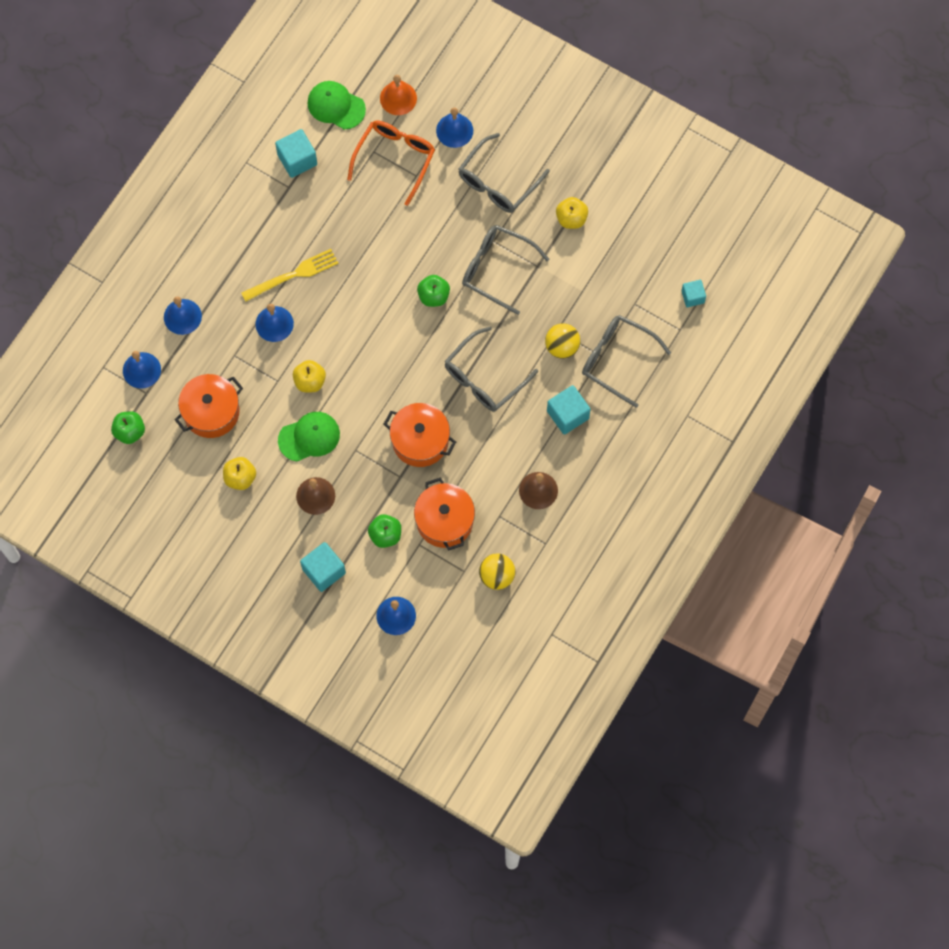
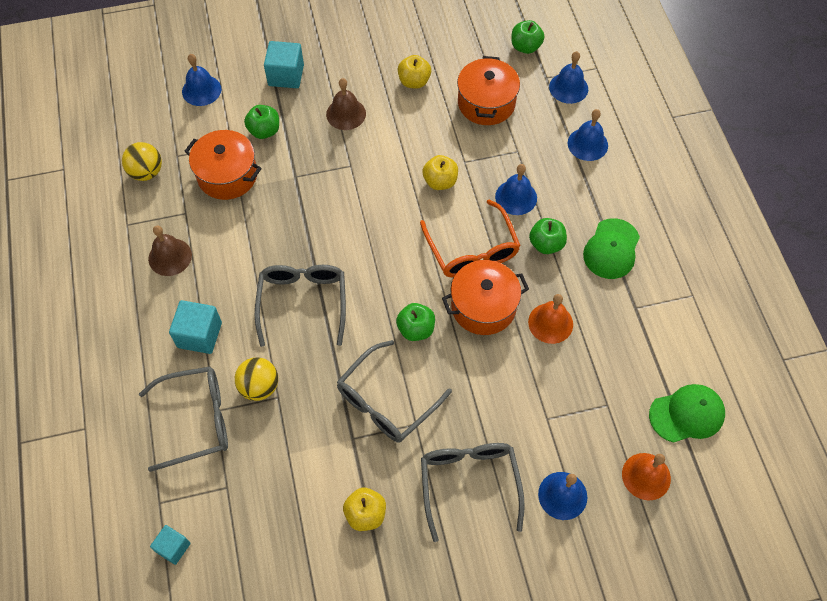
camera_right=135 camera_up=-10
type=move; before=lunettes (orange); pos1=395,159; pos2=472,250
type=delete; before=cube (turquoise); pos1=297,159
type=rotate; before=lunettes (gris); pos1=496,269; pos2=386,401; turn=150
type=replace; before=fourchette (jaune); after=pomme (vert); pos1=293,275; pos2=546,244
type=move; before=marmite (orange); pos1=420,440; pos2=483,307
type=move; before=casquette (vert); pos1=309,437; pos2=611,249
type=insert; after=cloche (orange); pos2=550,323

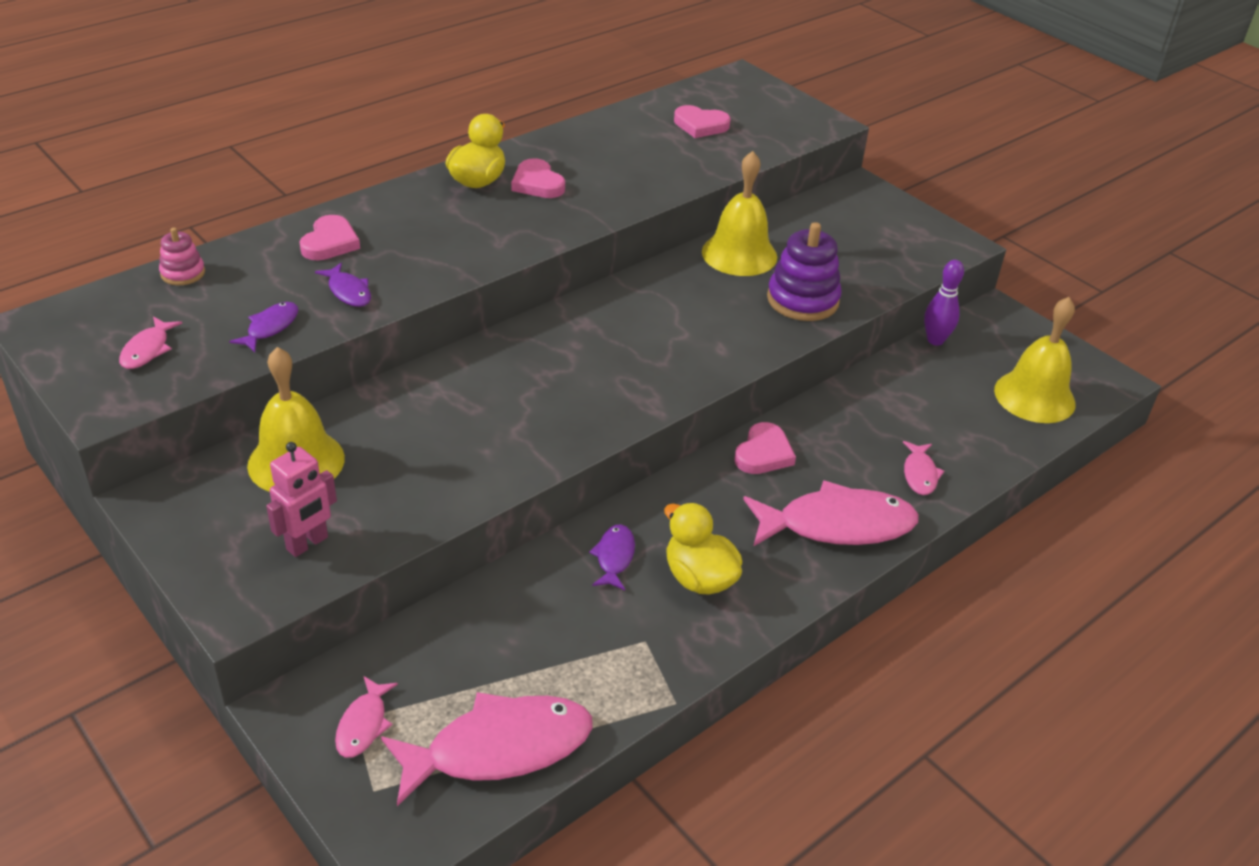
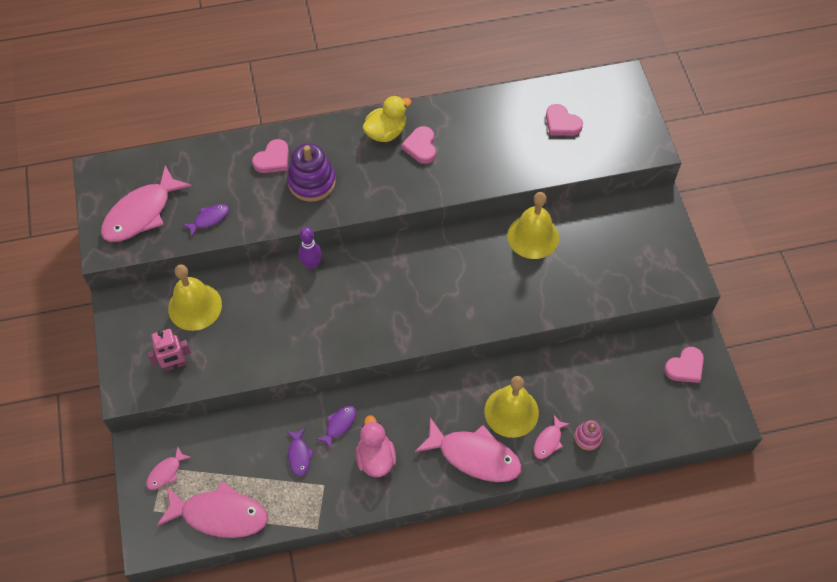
camera_right=30 camera_up=20
type=move; before=jouet à empiler (violet); pos1=802,300; pos2=311,182
type=move; before=jouet à empiler (rose); pos1=183,273; pos2=587,437
type=move; before=quille (violet); pos1=935,340; pos2=311,264
type=move; before=poisson (violet); pos1=348,292; pos2=299,455
type=move; before=cloche (jaune); pos1=1034,396; pos2=511,412
type=resize; before=poisson (rose); pos1=147,350; pos2=141,213; scale=2.1
type=move; before=cœur (rose); pos1=763,453; pos2=685,367
type=recolor; before=canard (jaune); after=canard (rose); pos1=699,578; pos2=375,458

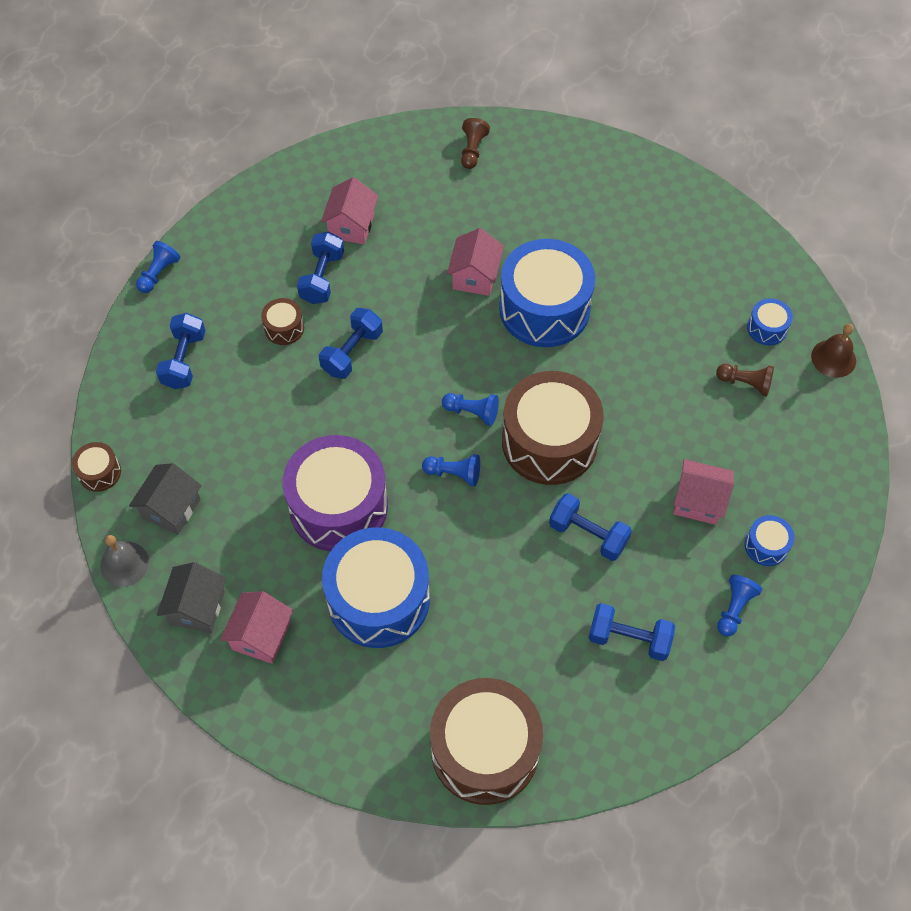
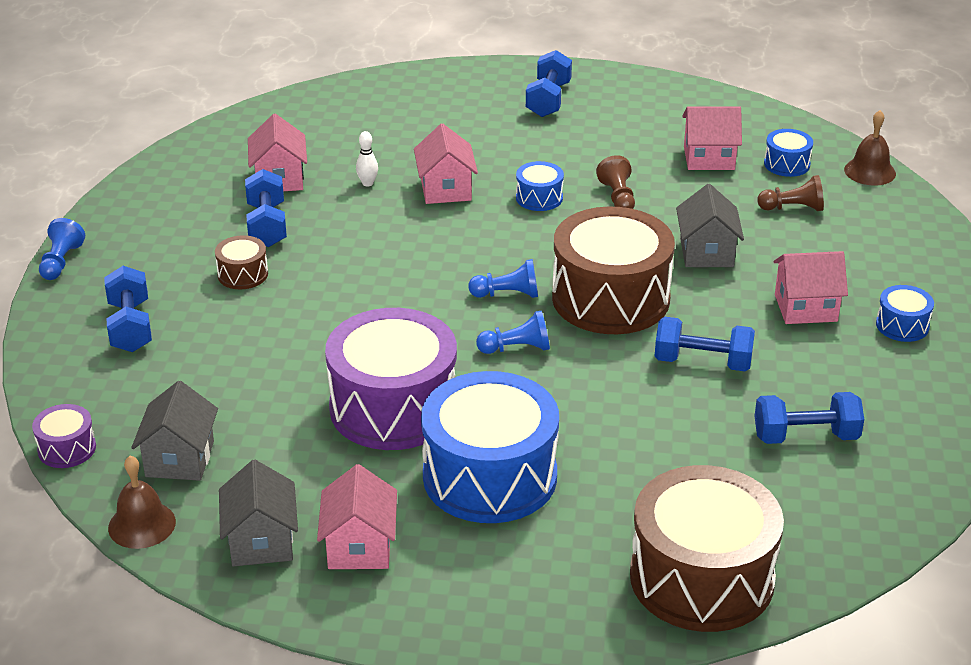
camera_right=-20 camera_up=-25
type=move; before=pion (marron); pos1=472,150; pos2=618,197
type=resize; before=tambour (bleu); pos1=544,308; pos2=539,198; scale=0.43
type=move; before=haltère (bleu); pos1=352,352; pos2=548,100
type=recolor; before=tambour (marron); after=tambour (violet); pos1=99,472; pos2=67,448
type=recolor; before=cloche (gris); after=cloche (marron); pos1=124,564; pos2=142,524
type=delete; before=pion (bleu); pos1=734,608
type=insert; after=maison (rose); pos2=709,158
type=insert; after=quille (blanc); pos2=367,183
type=insert; after=maison (gris); pos2=706,253

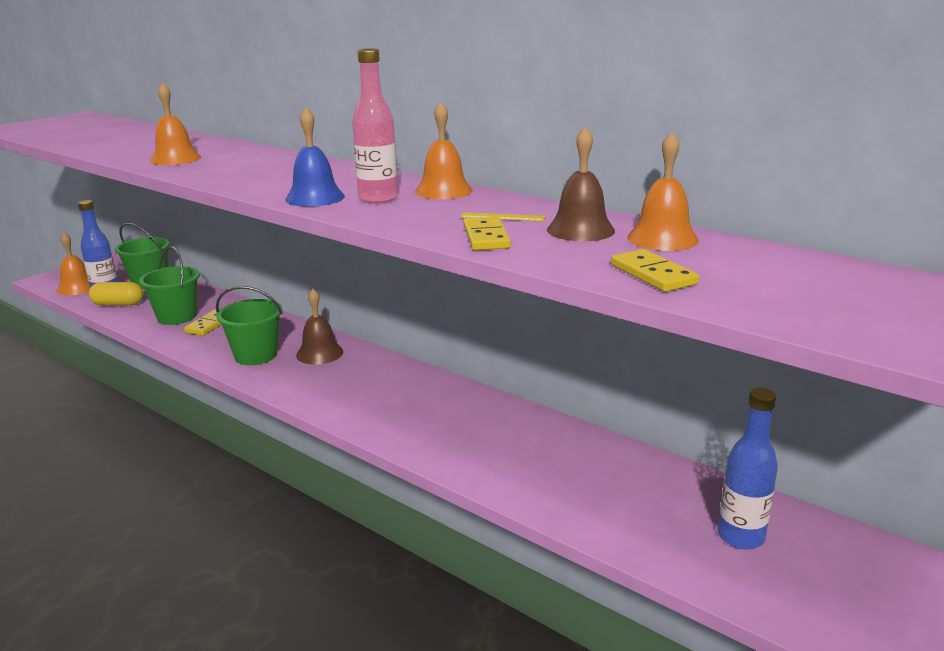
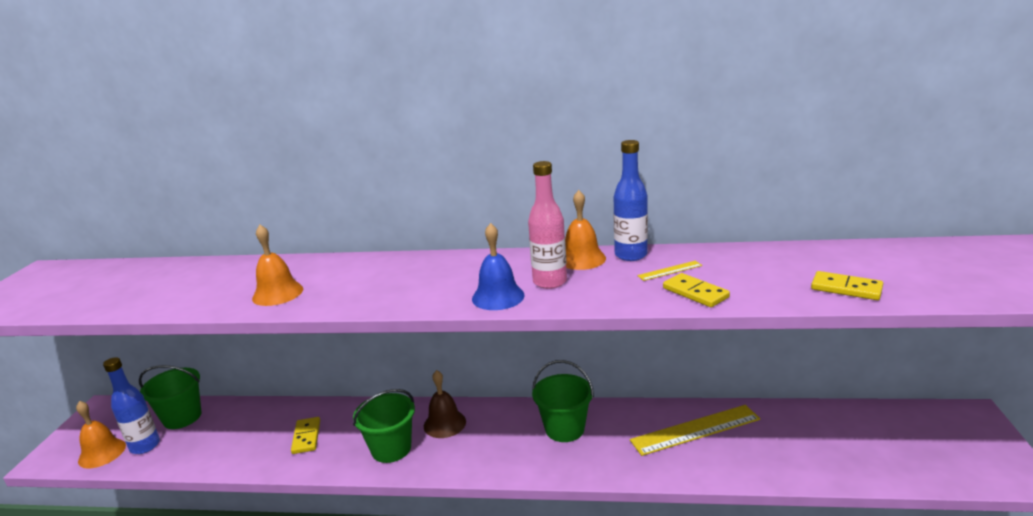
camera_right=-30 camera_up=0
type=delete; before=cloche (marron); pos1=580,230
type=delete; before=cloche (orange); pos1=662,238
type=move; before=seau (vert); pos1=177,317; pos2=564,429
type=delete; before=gélule (jaune); pos1=118,304
type=move; before=bouteille (bleu); pos1=740,537; pos2=630,255
type=insert; after=règle (jaune); pos2=695,430

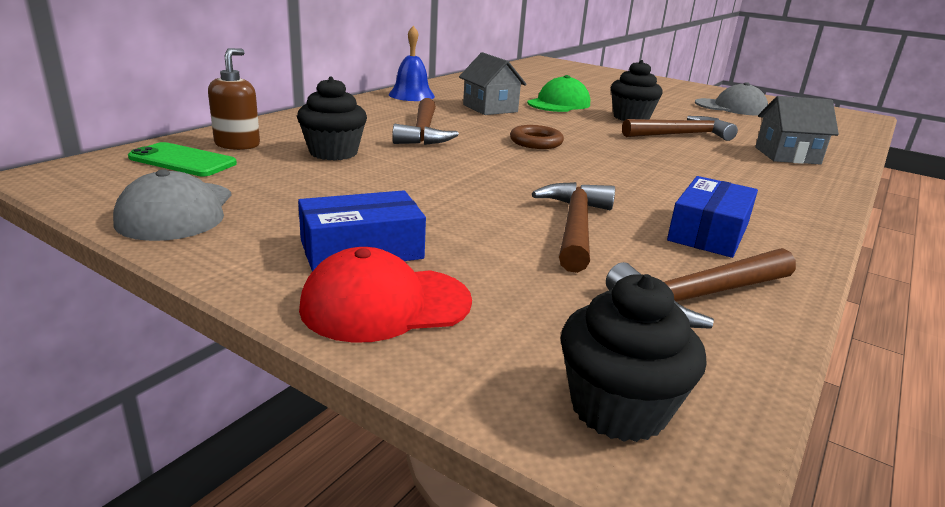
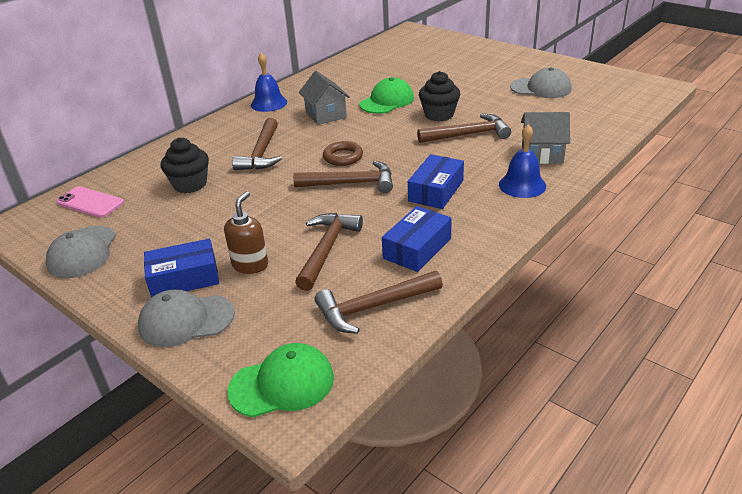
camera_right=10 camera_up=10
type=move; before=distributeur de savon (marron); pos1=237,144; pos2=250,265
type=recolor; before=téléphone (vert); after=téléphone (rose); pos1=182,161; pos2=90,202
type=recolor; before=casquette (rouge); after=casquette (gris); pos1=385,304; pos2=186,320
type=replace; before=muffin (noir); after=casquette (vert); pos1=618,408; pos2=282,384
type=insert; after=cloche (bleu); pos2=522,185
type=insert; after=boîte (bleu); pos2=436,191
type=insert; after=marteau (marron); pos2=351,183

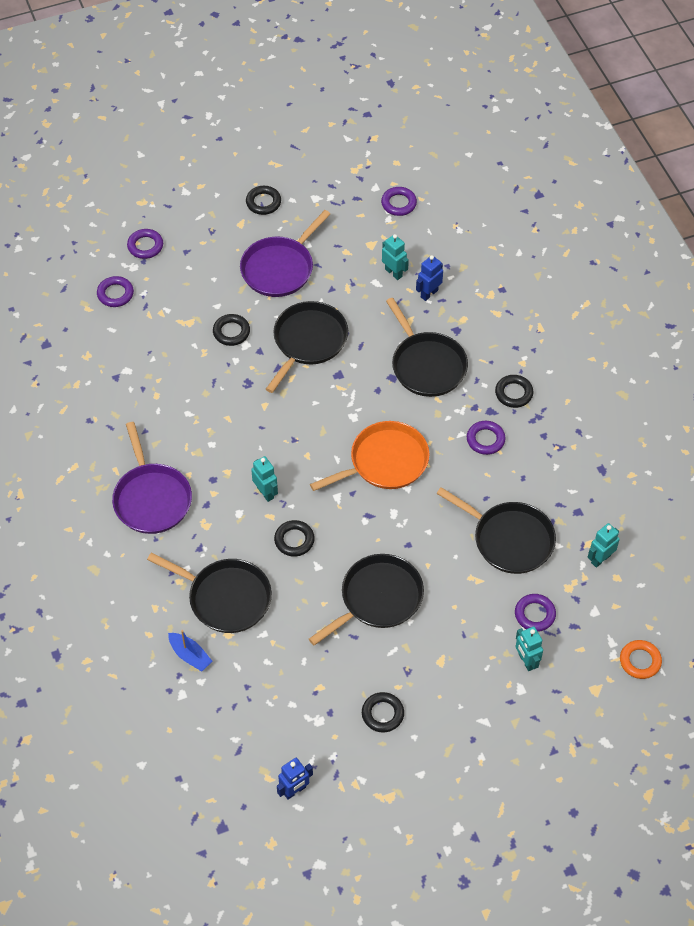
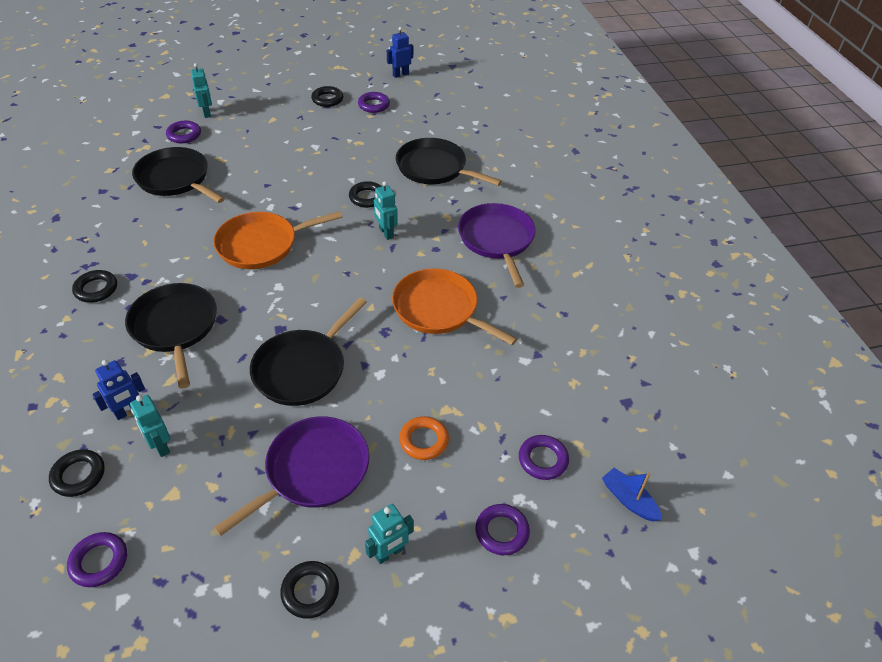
camera_right=-175 camera_up=-10
type=move; before=anneau (noir); pos1=231,332; pos2=78,475
type=move; before=anneau (violet); pos1=485,439; pos2=374,105
type=move; before=robot (turquoise); pos1=600,559; pos2=389,553
type=delete; before=poêle (noir); pos1=378,598
type=move; before=bateau (bleu); pos1=190,655; pos2=629,500
type=move; before=anneau (orange); pos1=640,661; pos2=424,441
type=insert; after=poêle (orange); pos2=439,309

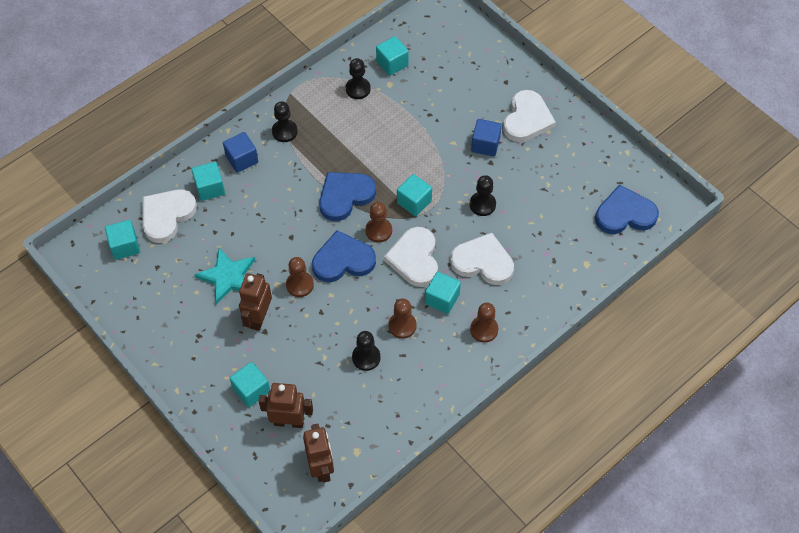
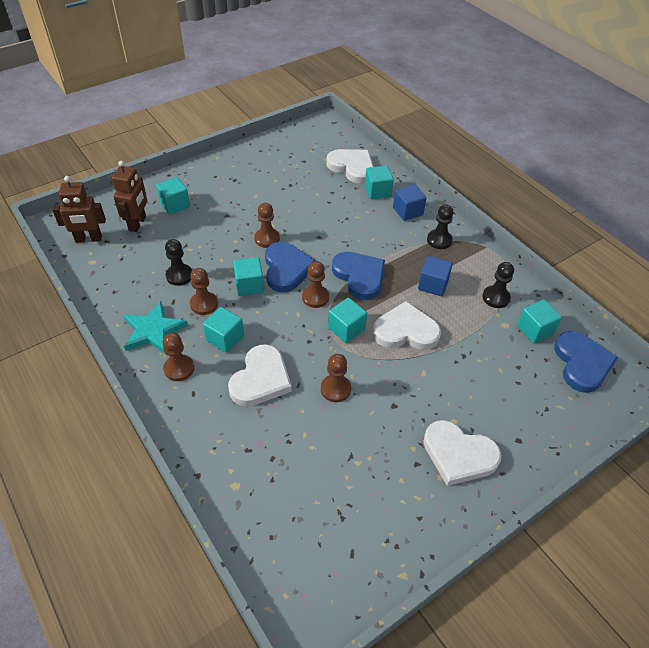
camera_right=95 camera_up=-10
type=move; before=cube (bleu); pos1=485,145; pos2=433,285
type=recolor; before=pion (noir); after=pion (marron); pos1=482,204; pos2=335,389
type=move; before=cœur (bleu); pos1=625,214; pos2=582,363
type=move; before=cube (turquoise); pos1=125,246; pos2=249,285
type=move; before=cœur (blanc); pos1=414,259; pos2=405,331
type=move; before=étoile (turquoise); pos1=227,277; pos2=153,330
type=delete; before=robot (marron); pos1=259,318

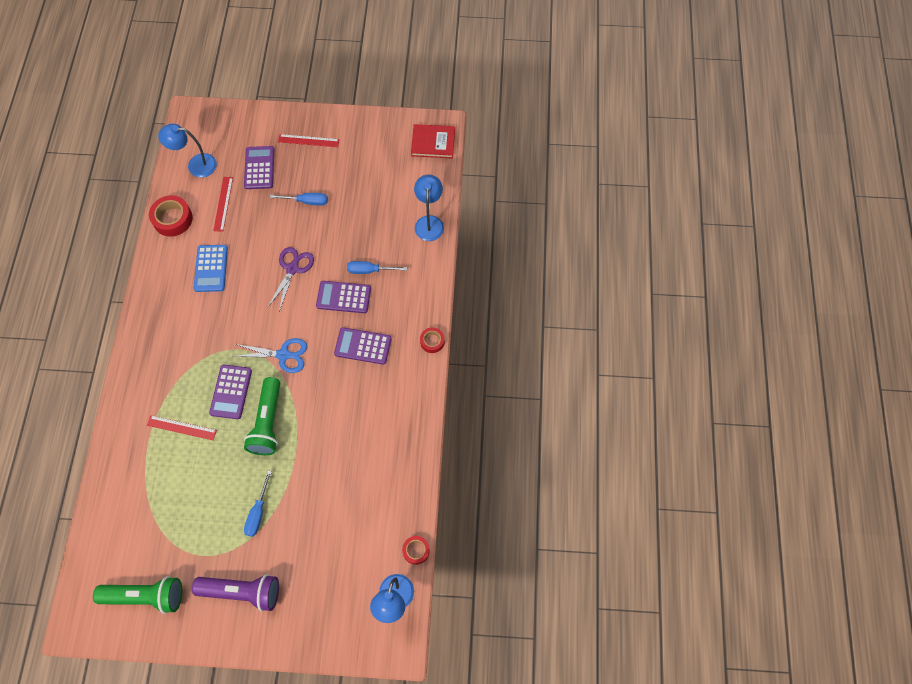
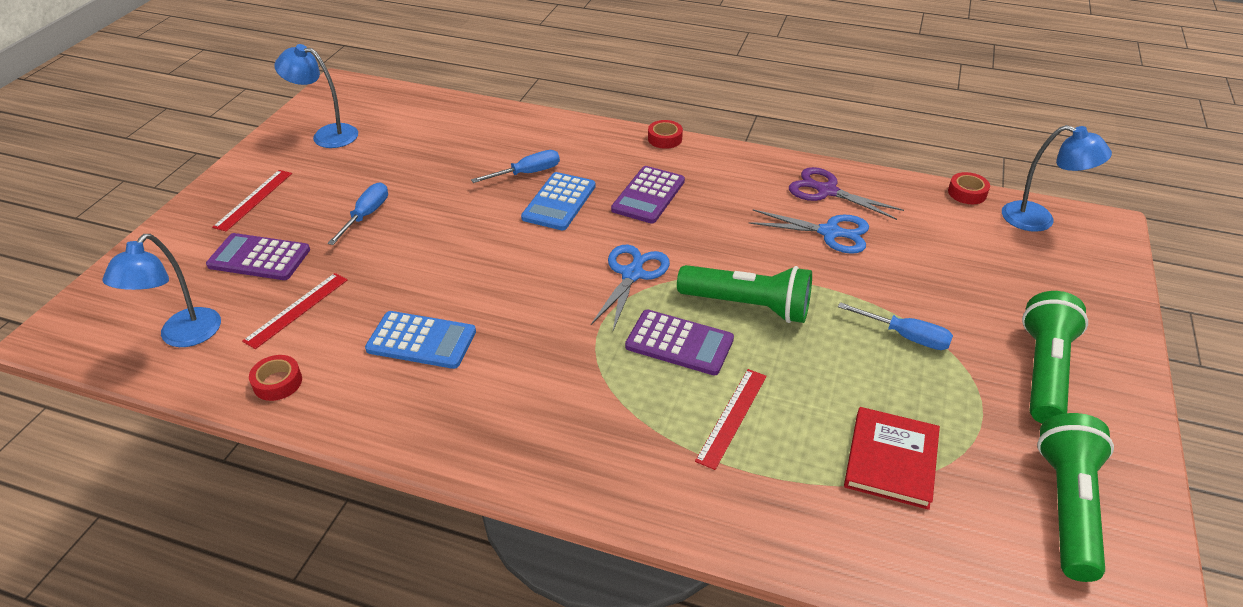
camera_right=-75 camera_up=-25
type=move; before=livre (rouge); pos1=433,142; pos2=891,460
type=move; before=lampe (bleu); pos1=429,222; pos2=327,135
type=rotate; before=règle (rouge); pos1=223,204; pos2=297,309; turn=-75
type=resize; before=ruban adhésif (rouge); pos1=172,219; pos2=277,382; scale=0.58
type=move; before=ciseaux (violet); pos1=292,269; pos2=827,191
type=rotate; before=tournevis (bleu); pos1=369,270; pos2=527,173; turn=-135
type=recolor; before=calculatrice (violet); after=calculatrice (bleu); pos1=343,297; pos2=559,202
type=recolor; before=lampe de poche (violet); after=lampe de poche (vert); pos1=242,591; pos2=1043,371
type=insert; after=ciseaux (bleu); pos2=830,232

